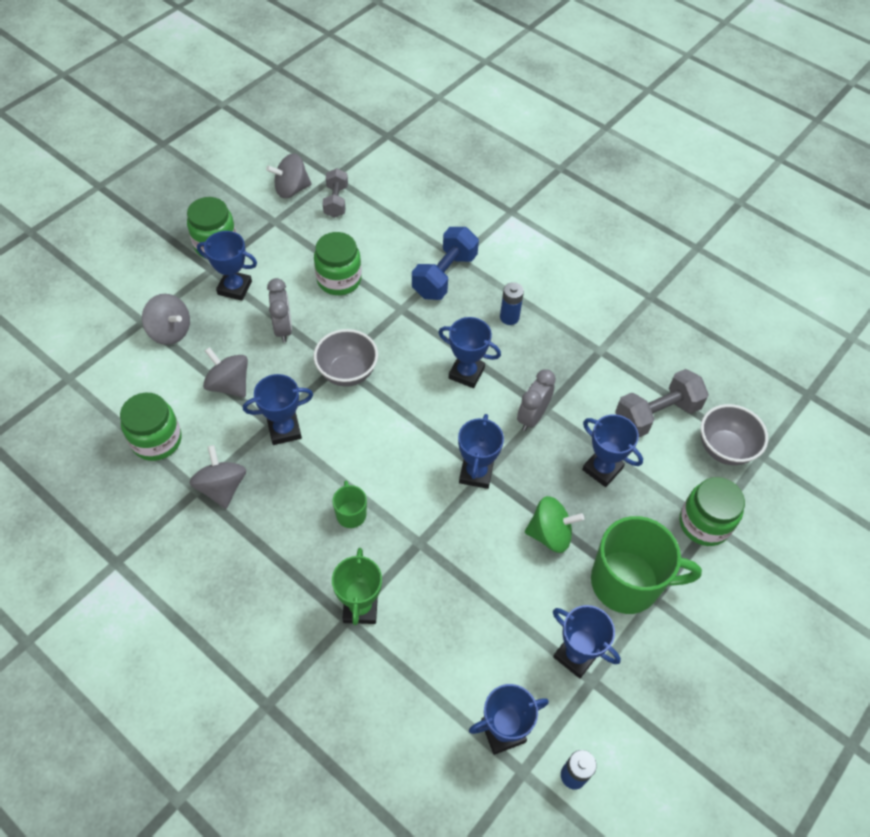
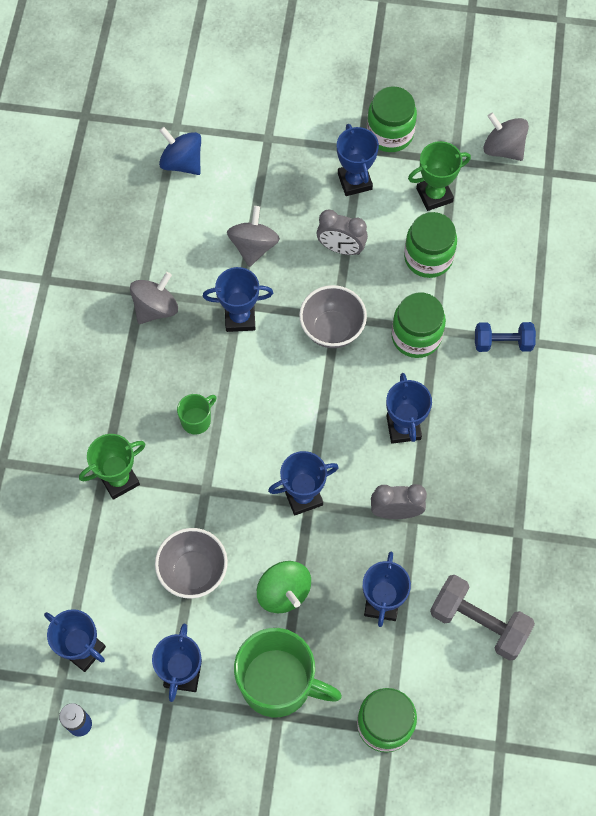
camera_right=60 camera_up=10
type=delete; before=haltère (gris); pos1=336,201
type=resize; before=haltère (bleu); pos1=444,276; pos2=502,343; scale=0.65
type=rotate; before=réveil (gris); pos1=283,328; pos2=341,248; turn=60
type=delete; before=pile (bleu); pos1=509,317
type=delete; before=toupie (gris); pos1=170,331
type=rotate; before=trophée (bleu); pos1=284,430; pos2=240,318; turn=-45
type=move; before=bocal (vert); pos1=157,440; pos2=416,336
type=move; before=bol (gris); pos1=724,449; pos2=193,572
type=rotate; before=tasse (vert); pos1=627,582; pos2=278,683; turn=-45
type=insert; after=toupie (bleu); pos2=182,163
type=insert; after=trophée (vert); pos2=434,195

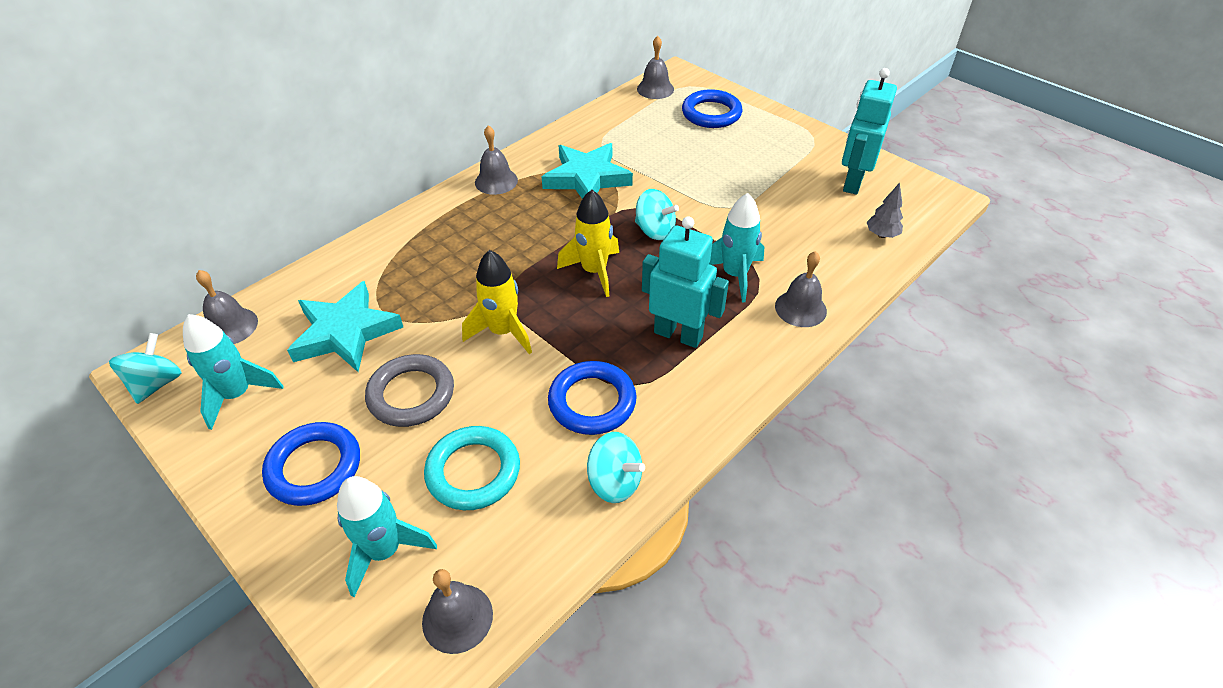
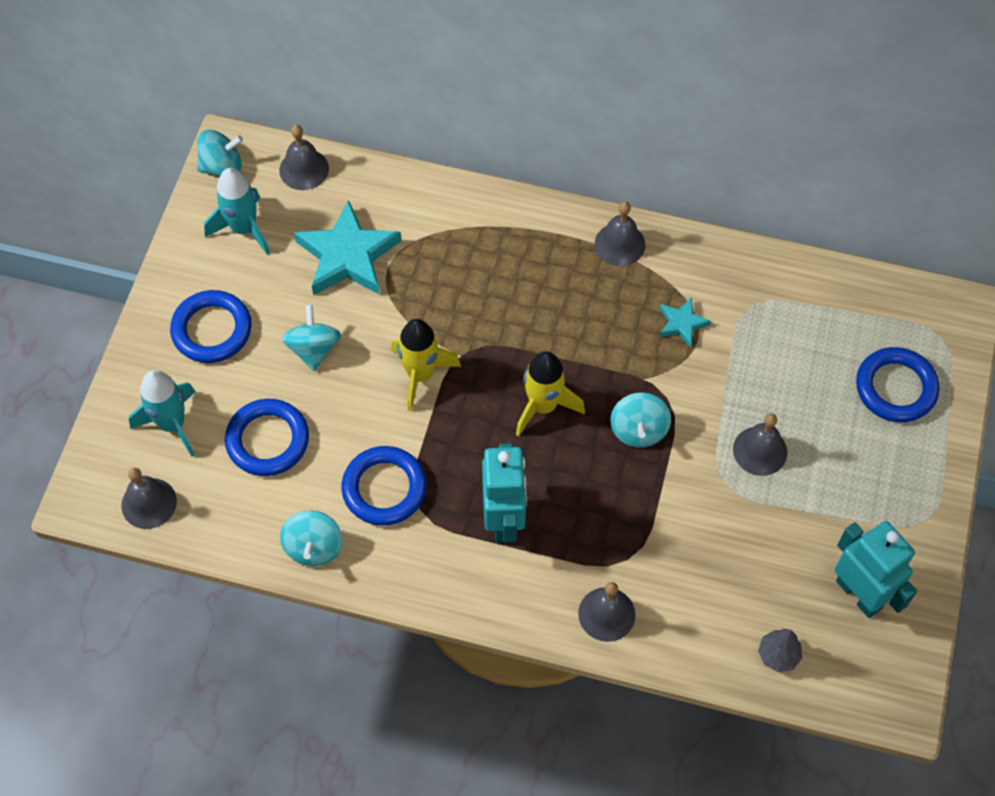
camera_right=60 camera_up=15
type=move; before=cloche (gris); pos1=655,89; pos2=760,451
type=rotate; before=robot (turquoise); pos1=852,182; pos2=859,594; turn=60
type=resize; before=étoile (turquoise); pos1=587,178; pos2=682,323; scale=0.49
type=delete; before=fusée (turquoise); pos1=734,275
type=replace; before=anneau (gris); after=toupie (turquoise); pos1=411,394; pos2=314,349
type=recolor; before=anneau (turquoise); after=anneau (bleu); pos1=473,471; pos2=268,440

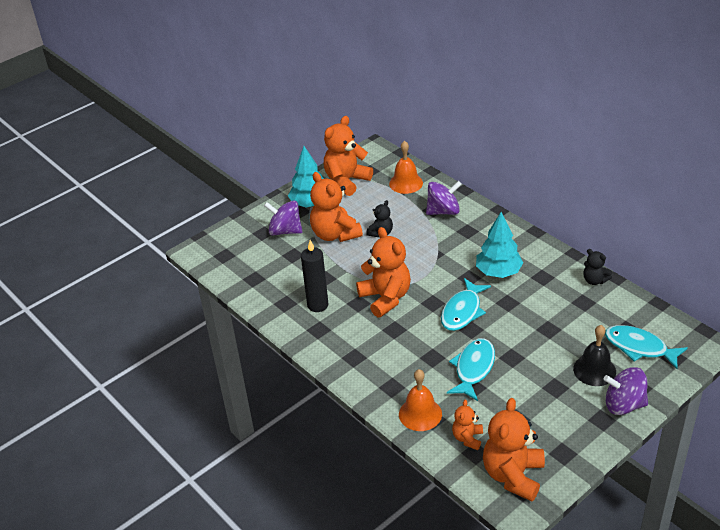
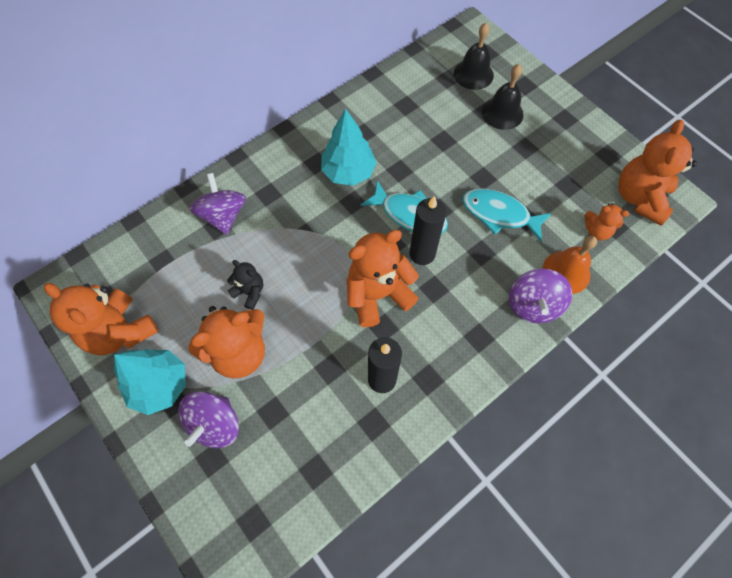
camera_right=-90 camera_up=25
type=delete; before=cloche (orange); pos1=406,183
type=delete; before=ours en peluche (noir); pos1=594,280
type=replace; before=poisson (turquoise); after=cloche (noir); pos1=639,347; pos2=473,74
type=move; before=toupie (violet); pos1=624,405; pos2=533,305
type=rotate; before=ours en peluche (orange); pos1=513,475; pos2=640,198; turn=90
type=insert; after=bougie (noir); pos2=422,254

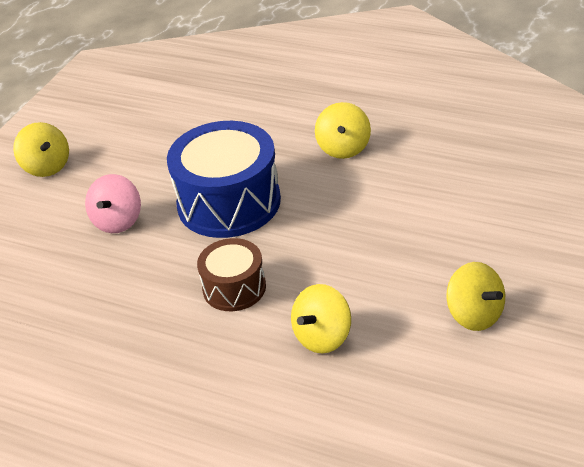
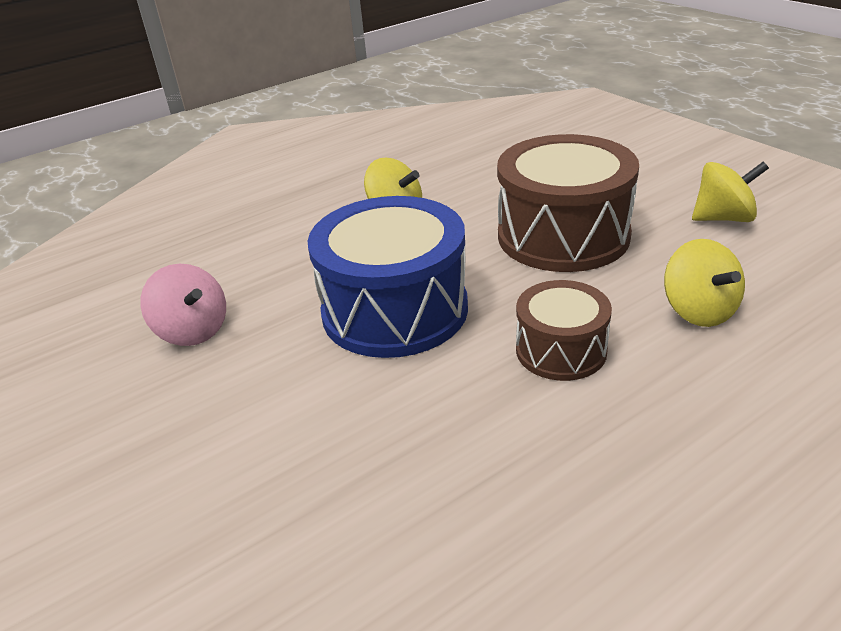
camera_right=-60 camera_up=-5
type=delete; before=toupie (jaune); pos1=47,166
type=move; before=toupie (rose); pos1=118,221; pos2=193,331
type=insert; after=tambour (marron); pos2=563,236

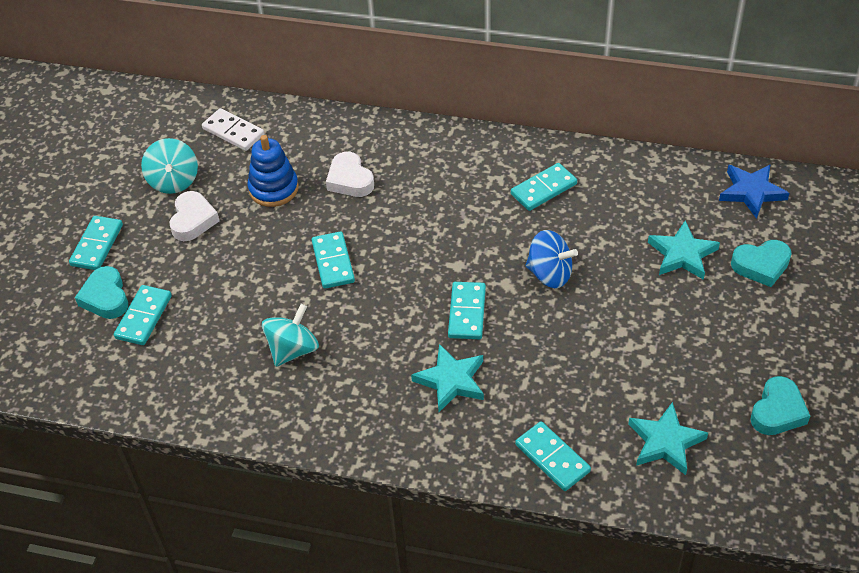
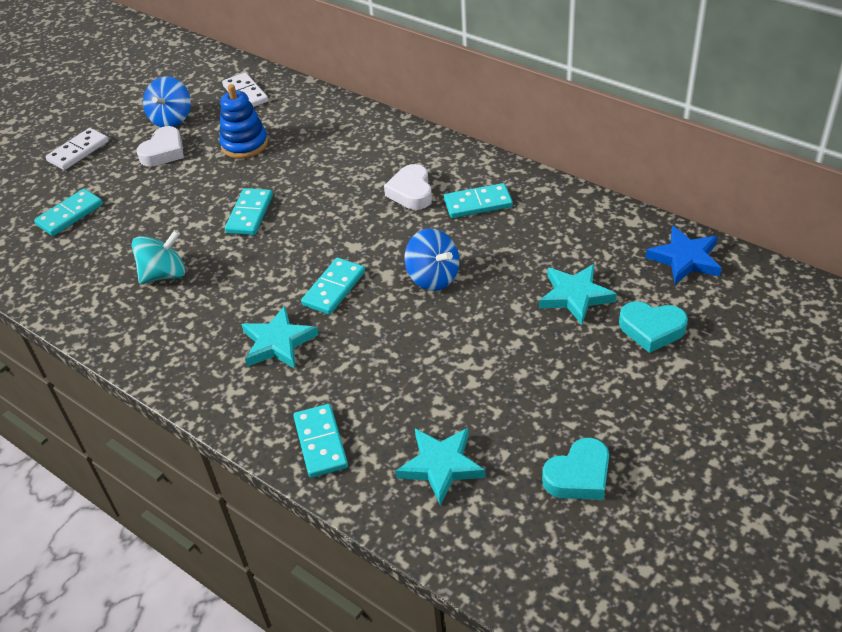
camera_right=25 camera_up=-5
type=recolor; before=toupie (turquoise); after=toupie (bleu); pos1=173,181; pos2=172,119
type=move; before=cœur (blanc); pos1=350,180; pos2=411,192
type=recolor; before=domino (turquoise); after=domino (blanc); pos1=97,245; pos2=78,151
type=delete; before=cœur (turquoise); pos1=105,297

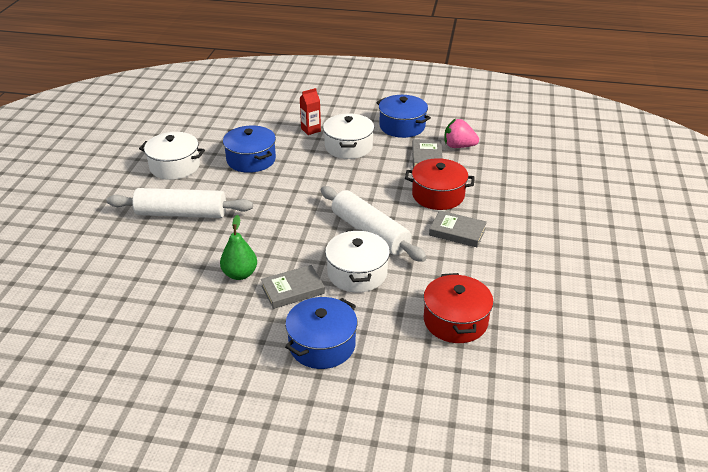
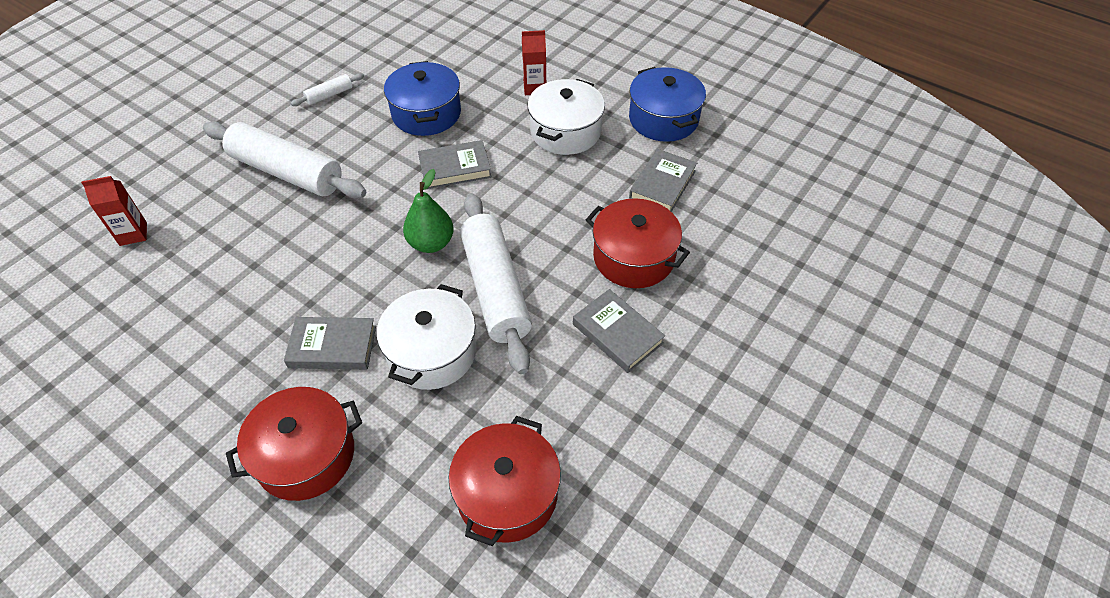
camera_right=25 camera_up=15
type=delete; before=fraise (rose); pos1=458,146
type=replace; before=marmite (blanc); after=rouleau à pâtisserie (blanc); pos1=175,166; pos2=329,95
type=move; before=poire (vert); pos1=240,274; pos2=431,243
type=recolor; before=marmite (bleu); after=marmite (rouge); pos1=322,345; pos2=306,455
type=insert; after=livre (gris); pos2=455,168
type=insert; after=brique de lait (rouge); pos2=133,234

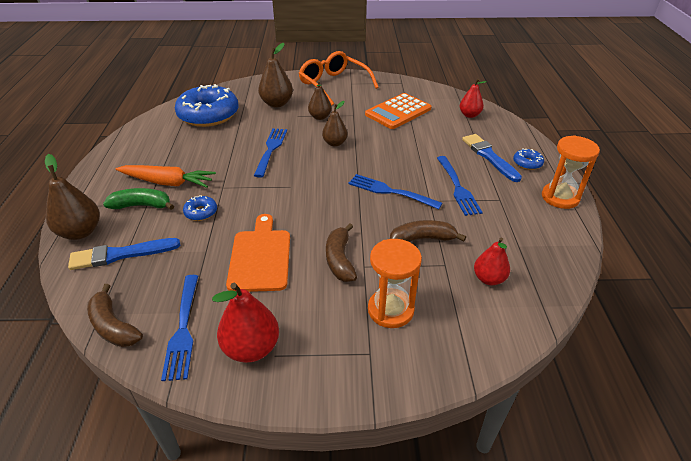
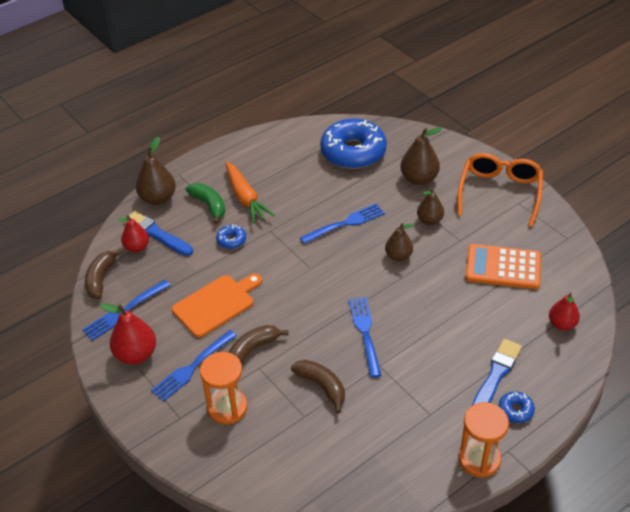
camera_right=55 camera_up=5
type=move; before=fourchette (bleu); pos1=457,187; pos2=192,367
type=move; before=poire (rouge); pos1=489,279; pos2=137,247

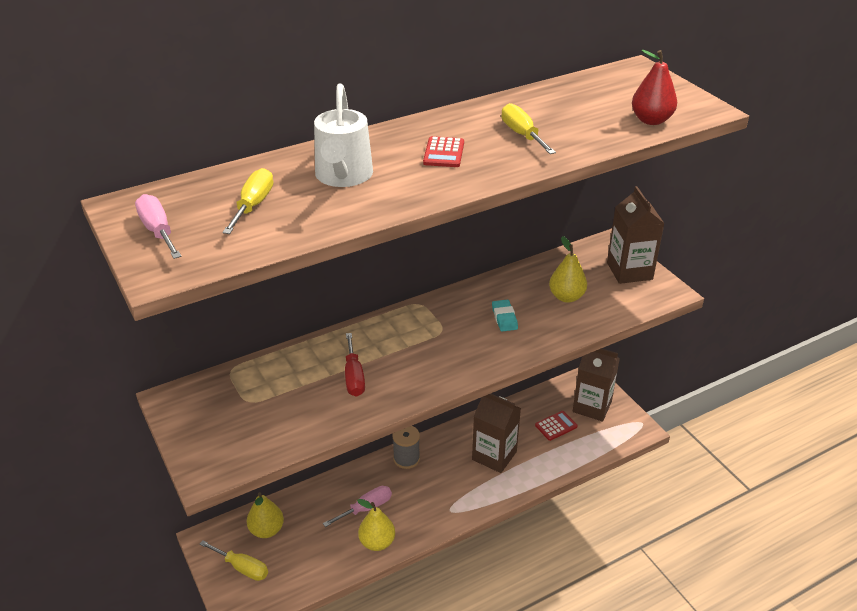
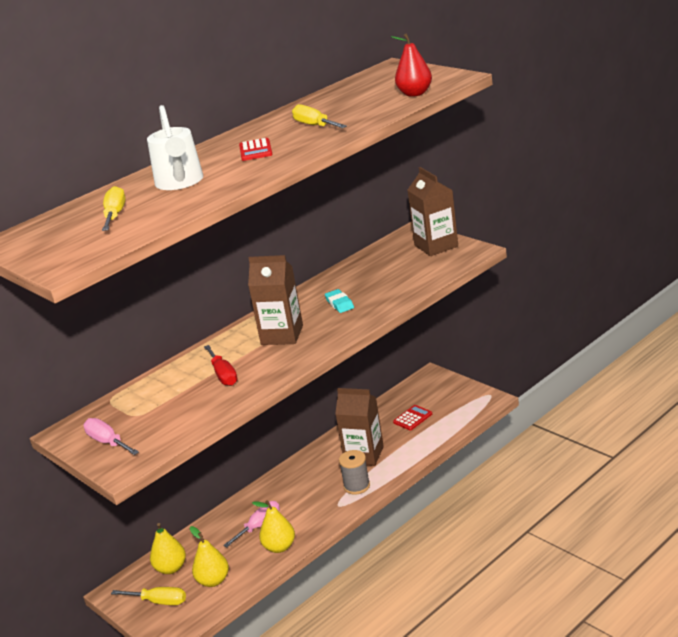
camera_right=-10 camera_up=-10
type=move; before=tournevis (rose); pos1=158,231; pos2=107,442
type=move; before=poire (jaune); pos1=566,297; pos2=213,581
type=move; before=brique de lait (marron); pos1=592,406; pos2=282,335
type=move; before=bobine (gris); pos1=406,459; pos2=357,486

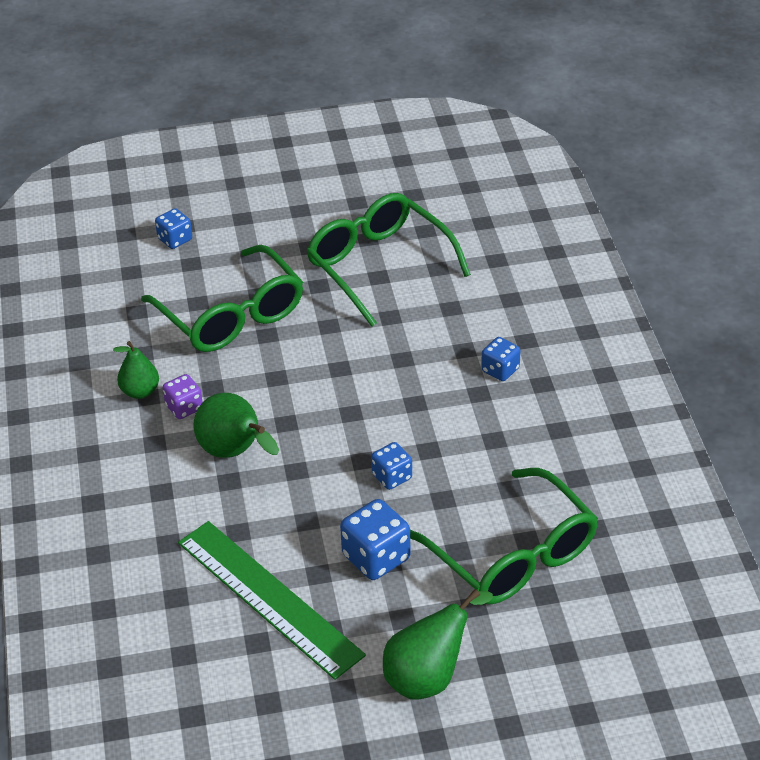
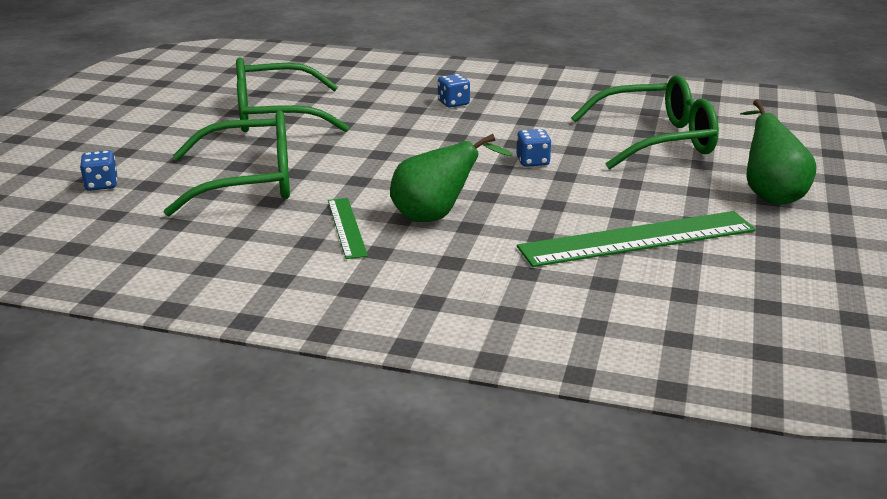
camera_right=-65 camera_up=-15
type=delete; before=poire (vert); pos1=140,391
type=replace; before=dé (violet); after=règle (vert); pos1=184,407; pos2=347,227
type=delete; before=dé (bleu); pos1=376,557

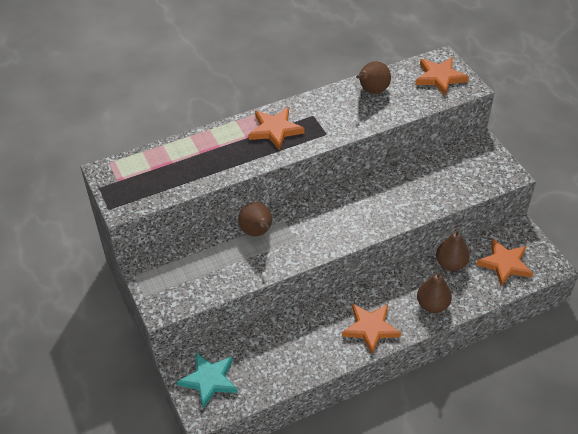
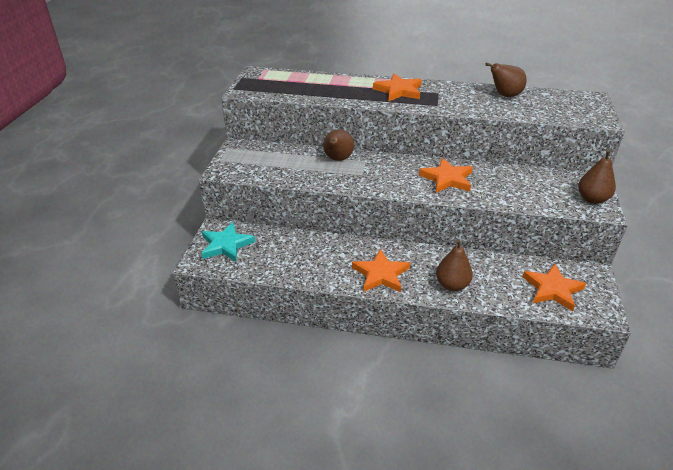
camera_right=35 camera_up=-10
type=move; before=étoile (orange); pos1=439,77; pos2=447,179
type=move; before=poire (marron); pos1=450,264; pos2=592,199

